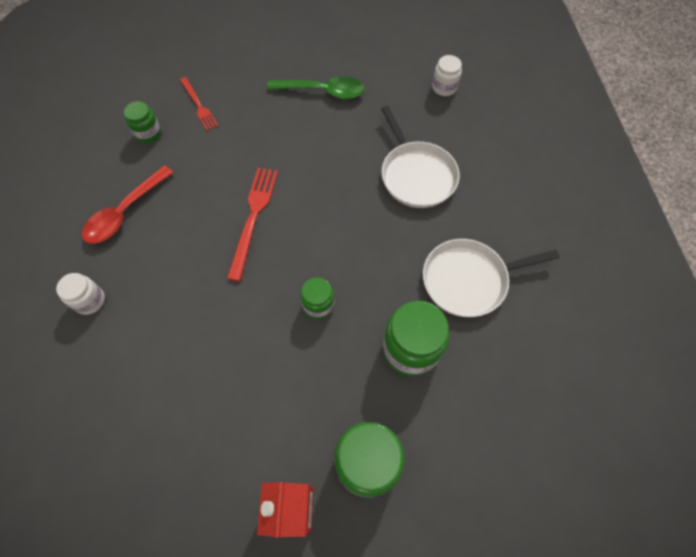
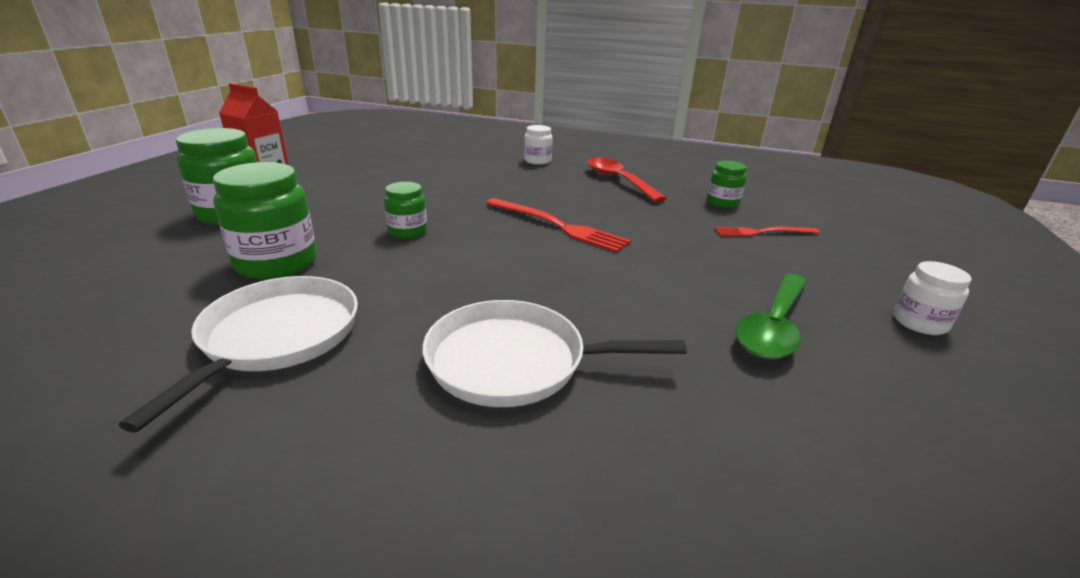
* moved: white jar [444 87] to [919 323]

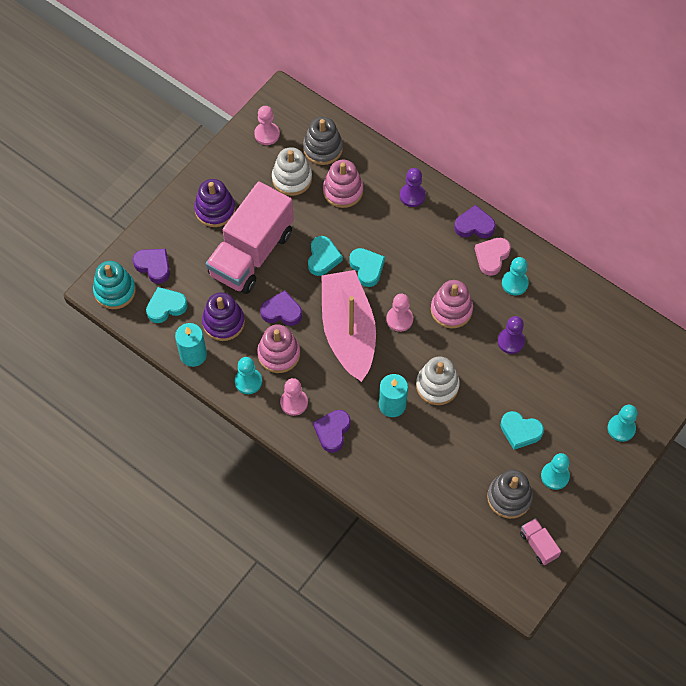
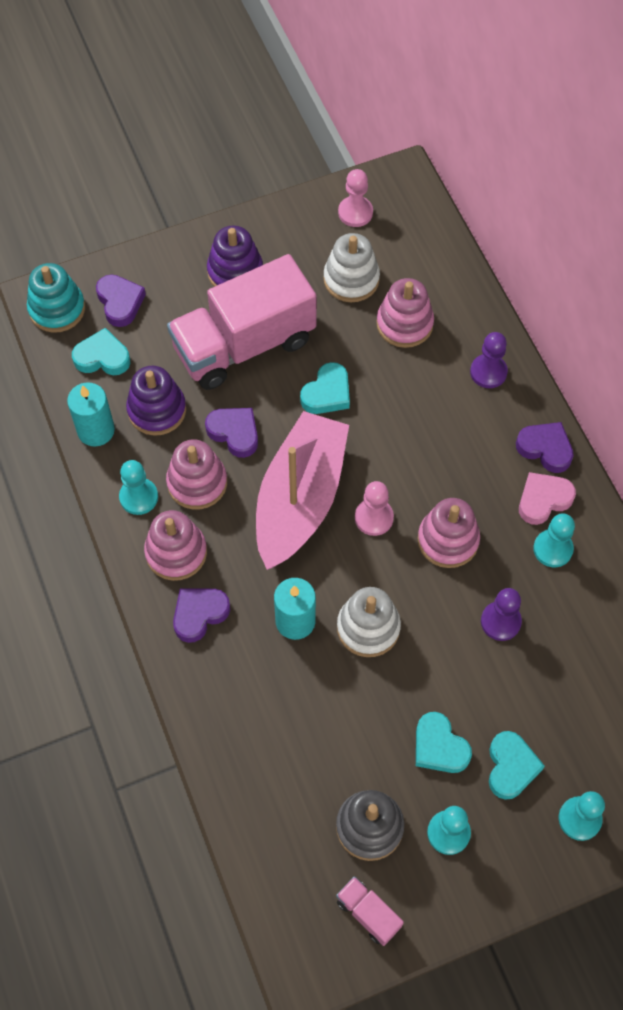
* replaced: rose-pink game pawn [294 402] to rose-pink ring stacker [176 552]
* removed: gray ring stacker [323 148]
* moved: teal heart [367 268] to [511 767]
* turned: rose-pink toy truck [538 545] = [368 913] 45 degrees counterclockwise

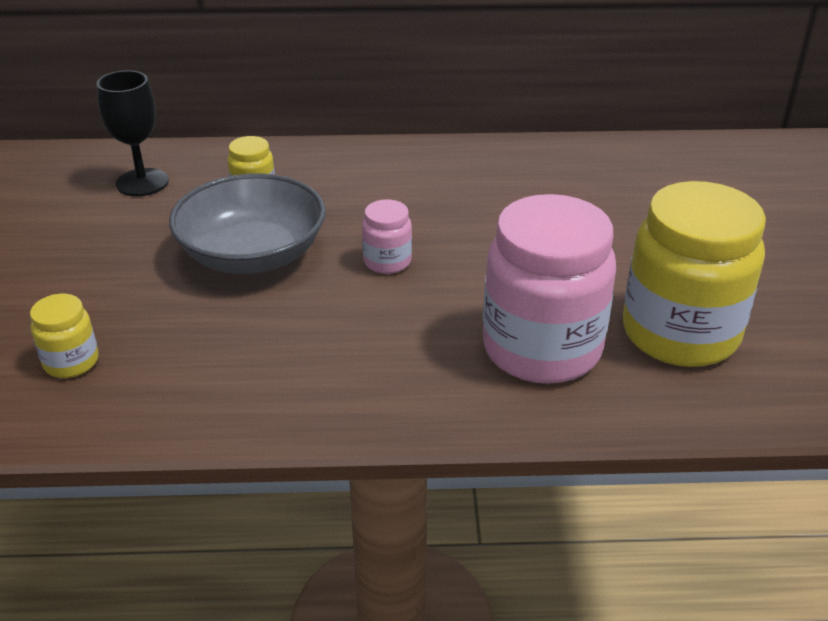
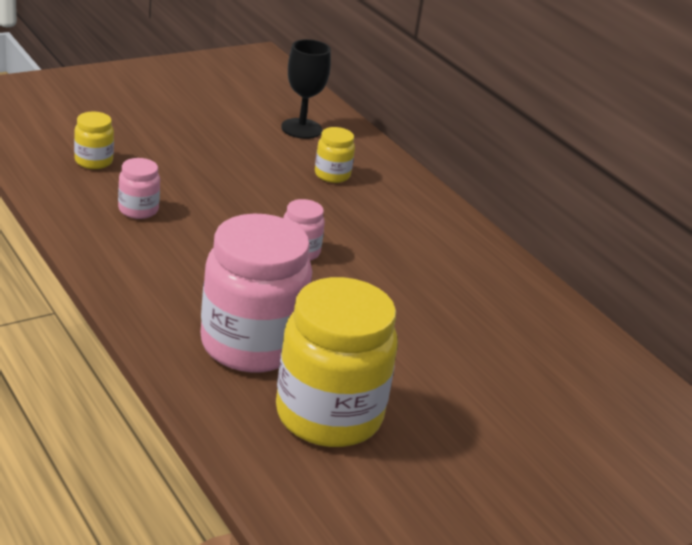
* removed: gray serving bowl [253 255]
* added: rose-pink jar [138 210]

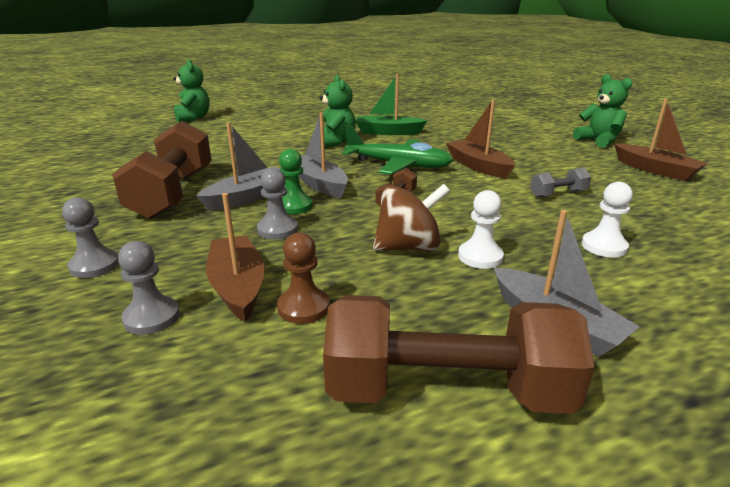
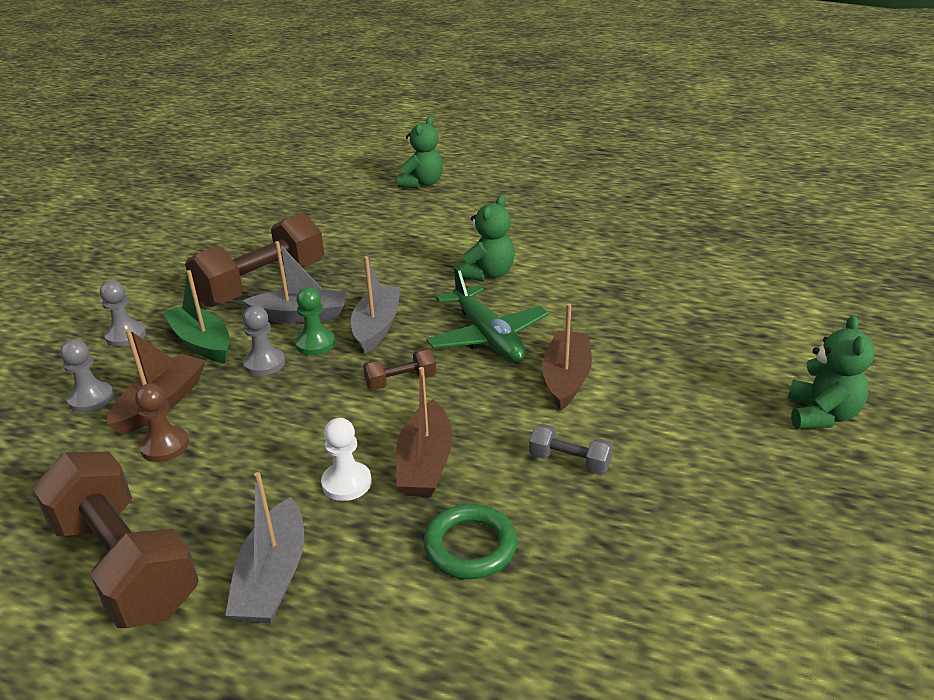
* moved: emerald toy boat [388 132] to [202 342]
* removed: dark brown whirligig [408 247]
* replaced: white game pawn [604 246] to emerald torus [470 546]
* moved: dark brown toy boat [655 170] to [425 463]

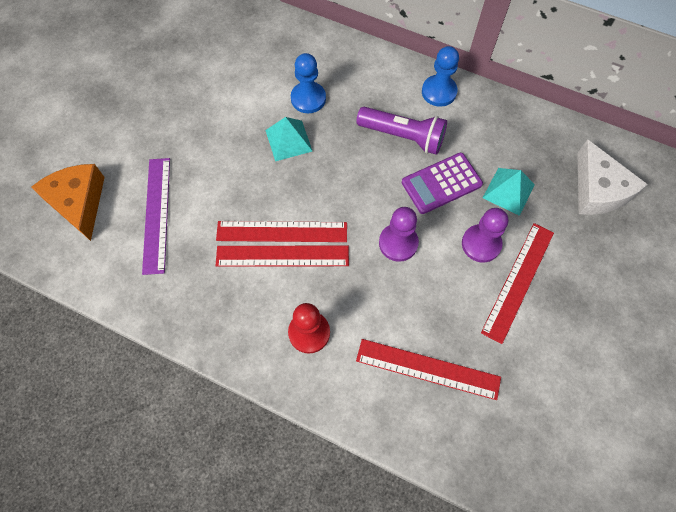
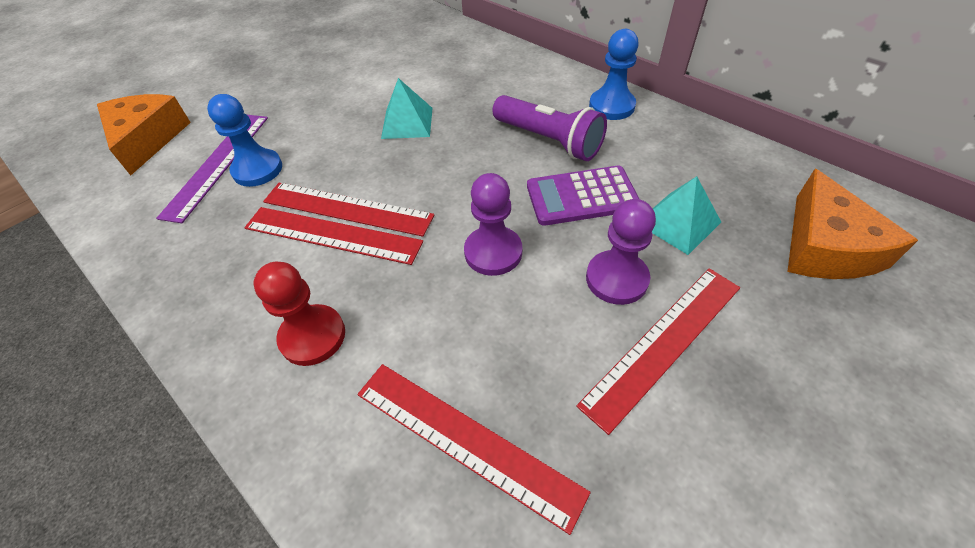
* moved: royal blue game pawn [308 98] to [257 169]
* recoloured: white cheese [598 190] to orange-coloured cheese [825 247]

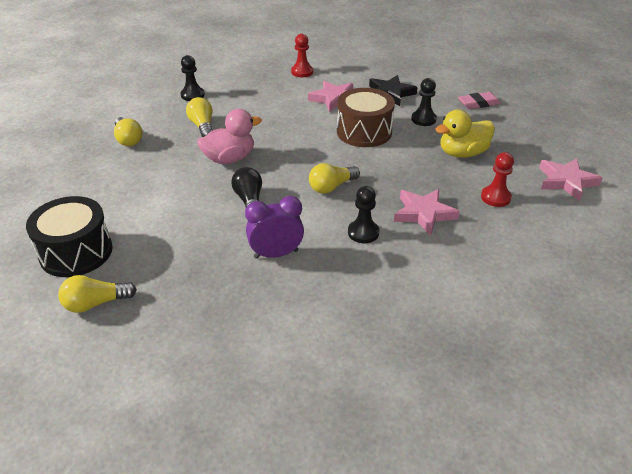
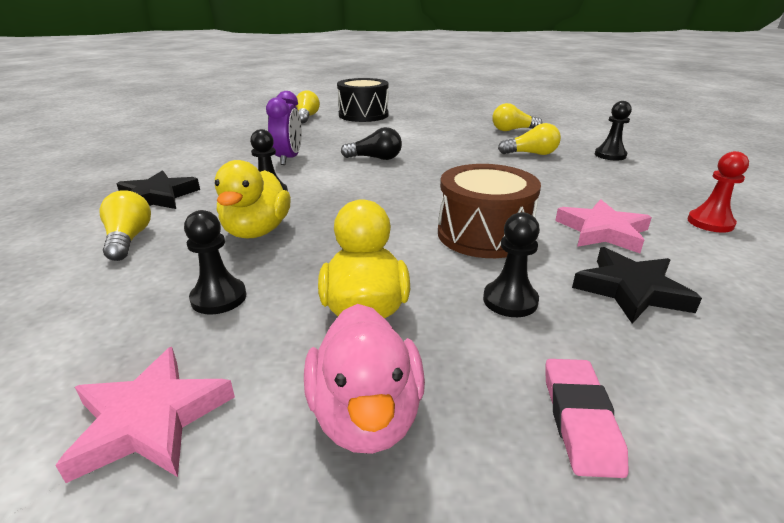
* moved: rose-pink duck [229 159] to [366 415]
* moved: golden bulb [331 187] to [129 239]
* replaced: rose-pink star shape [423 214] to golden duck [257 231]
* recoloured: scarlet game pawn [495 197] to jet-black game pawn [219 298]
* added: jet-black star shape [157 197]

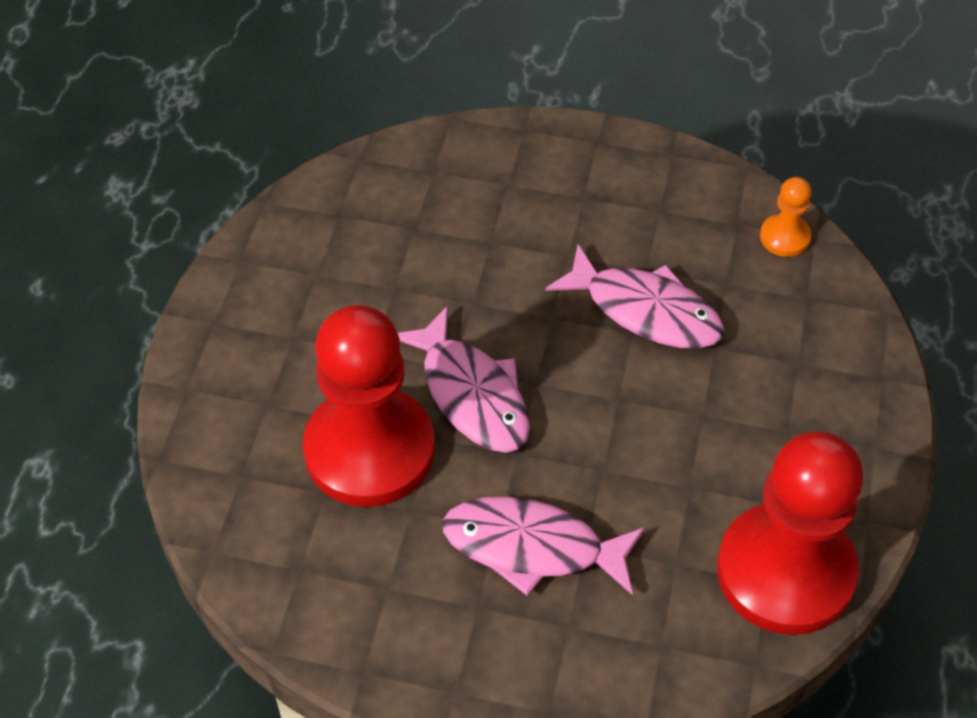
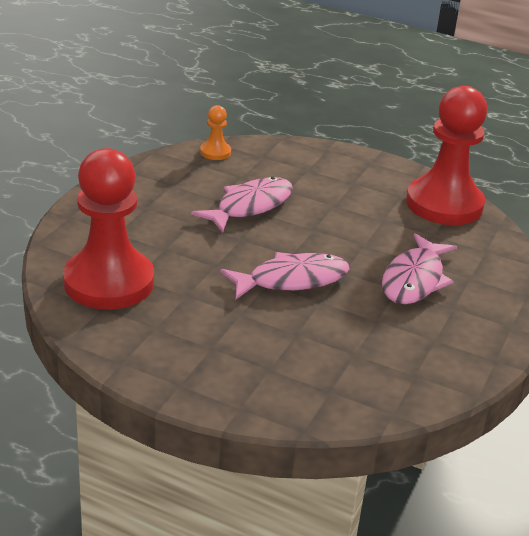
* moved: scarlet game pawn [369 450] to [109 282]

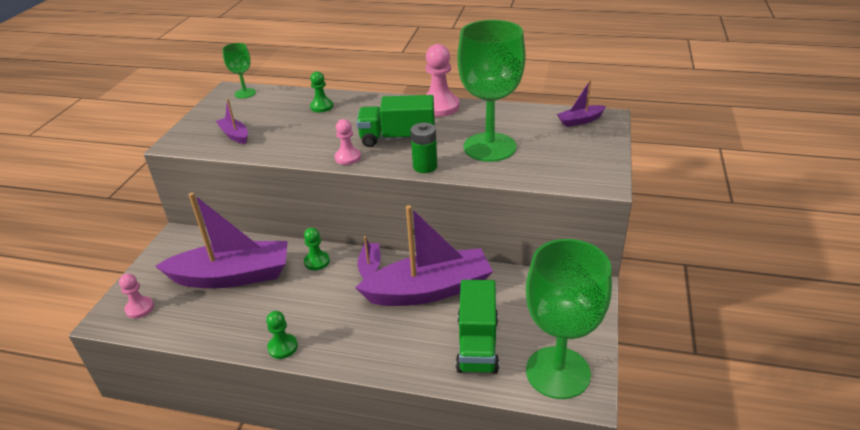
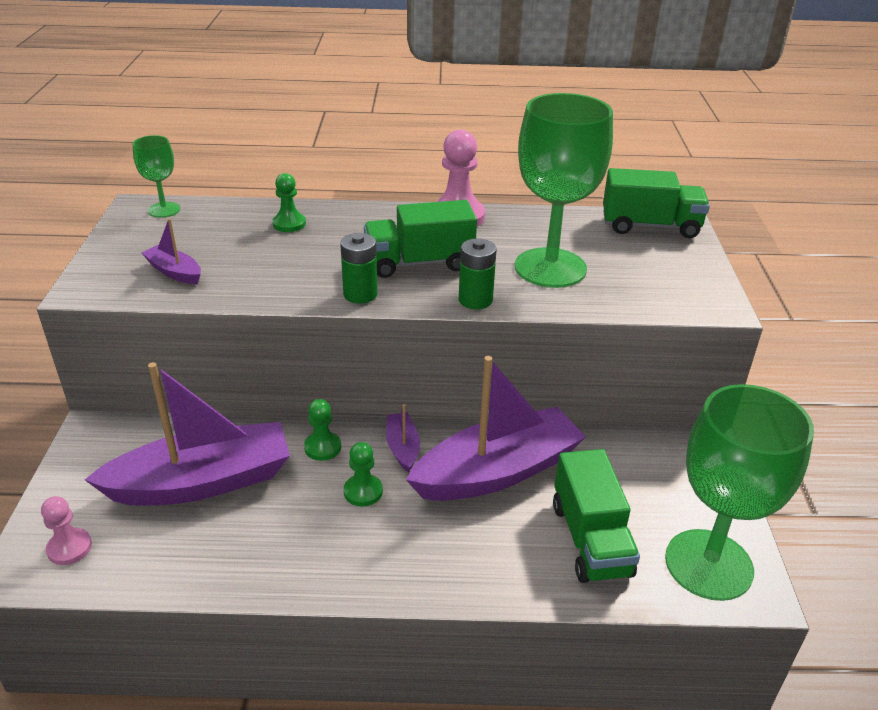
* moved: emerald game pawn [283 347] to [363 491]
* replaced: rose-pink game pawn [348 157] to emerald battery [360 294]
* replaced: royal purple toy boat [580 120] to emerald toy truck [650 226]

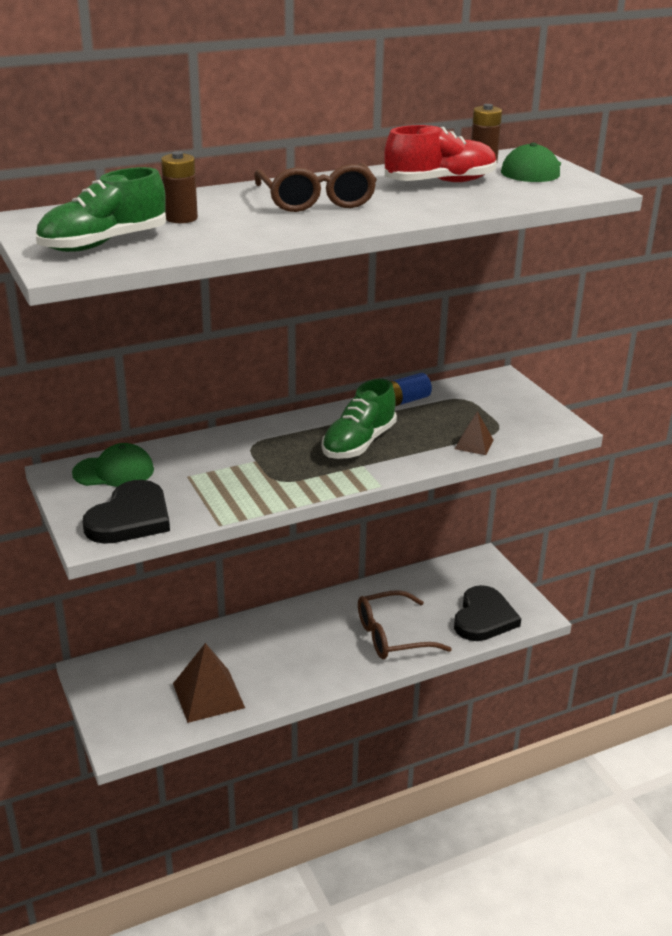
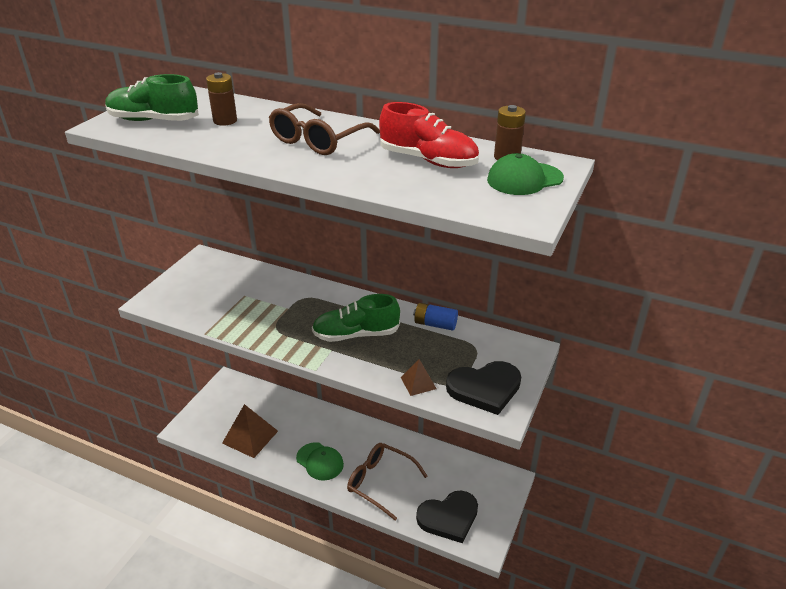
* moved: emerald baseball cap [114 471] to [320 461]
* moved: jet-black heart [130 518] to [485 388]

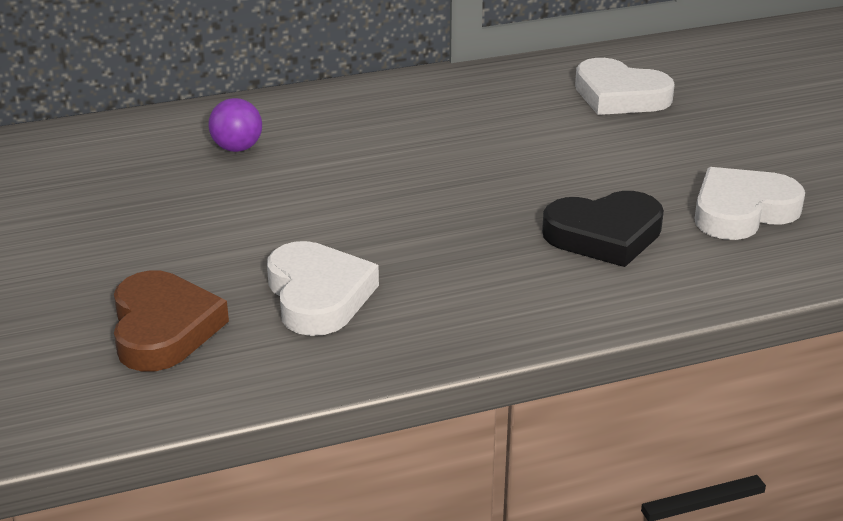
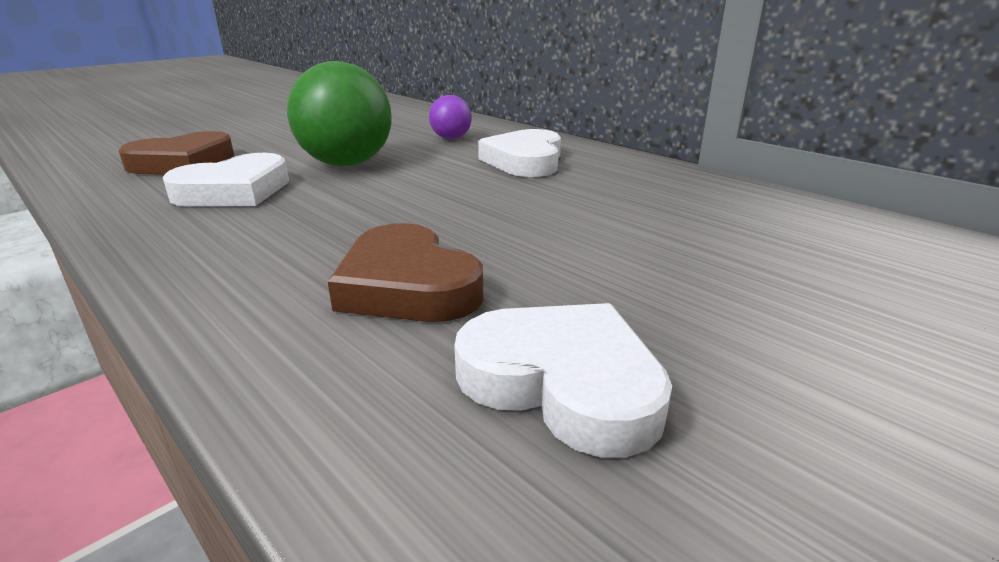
* recoloured: jet-black heart [604 235] to dark brown heart [407 286]
* moved: white heart [619 96] to [525 161]
* added: emerald sphere [347 164]

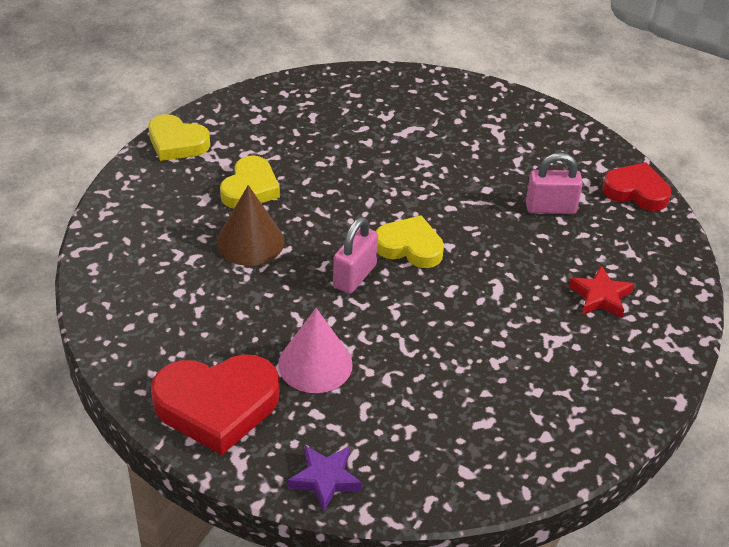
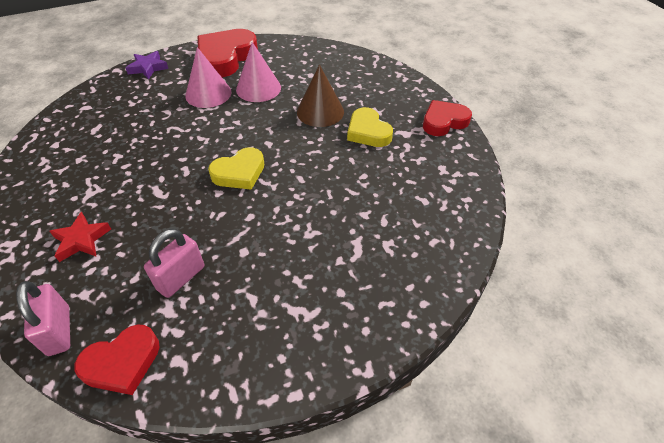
* recoloured: golden heart [177 143] to scarlet heart [444 122]
* moved: rose-pink small lock [354 276] to [59 330]
* added: rose-pink cone shape [258 88]

